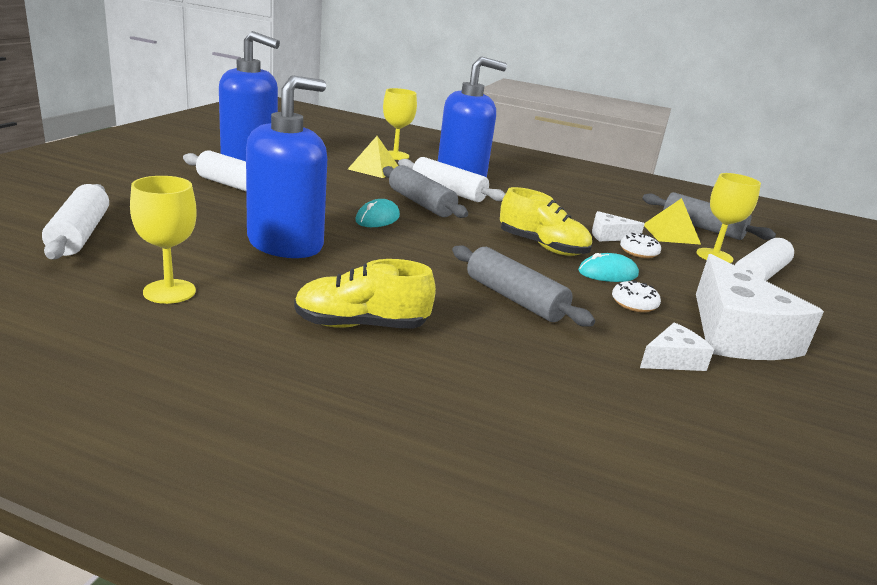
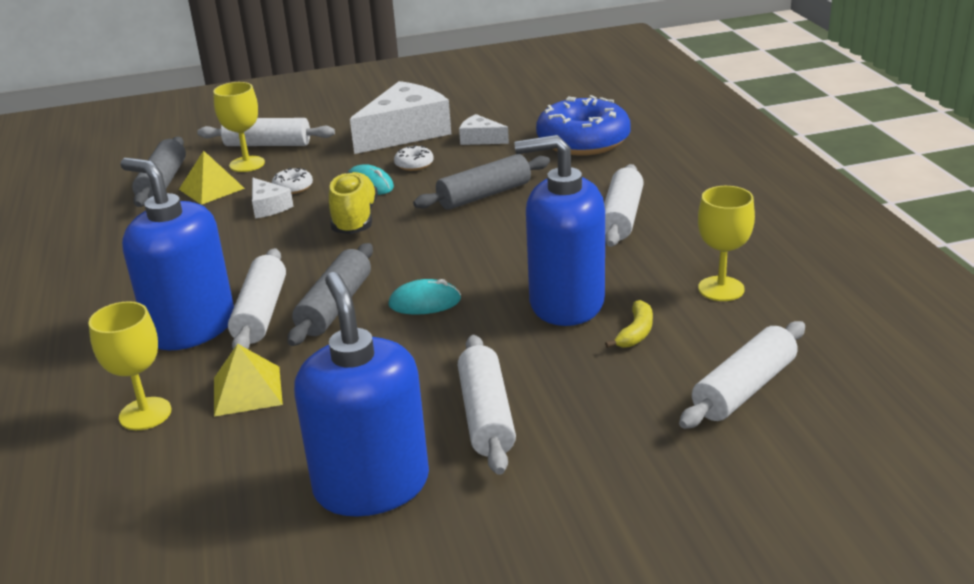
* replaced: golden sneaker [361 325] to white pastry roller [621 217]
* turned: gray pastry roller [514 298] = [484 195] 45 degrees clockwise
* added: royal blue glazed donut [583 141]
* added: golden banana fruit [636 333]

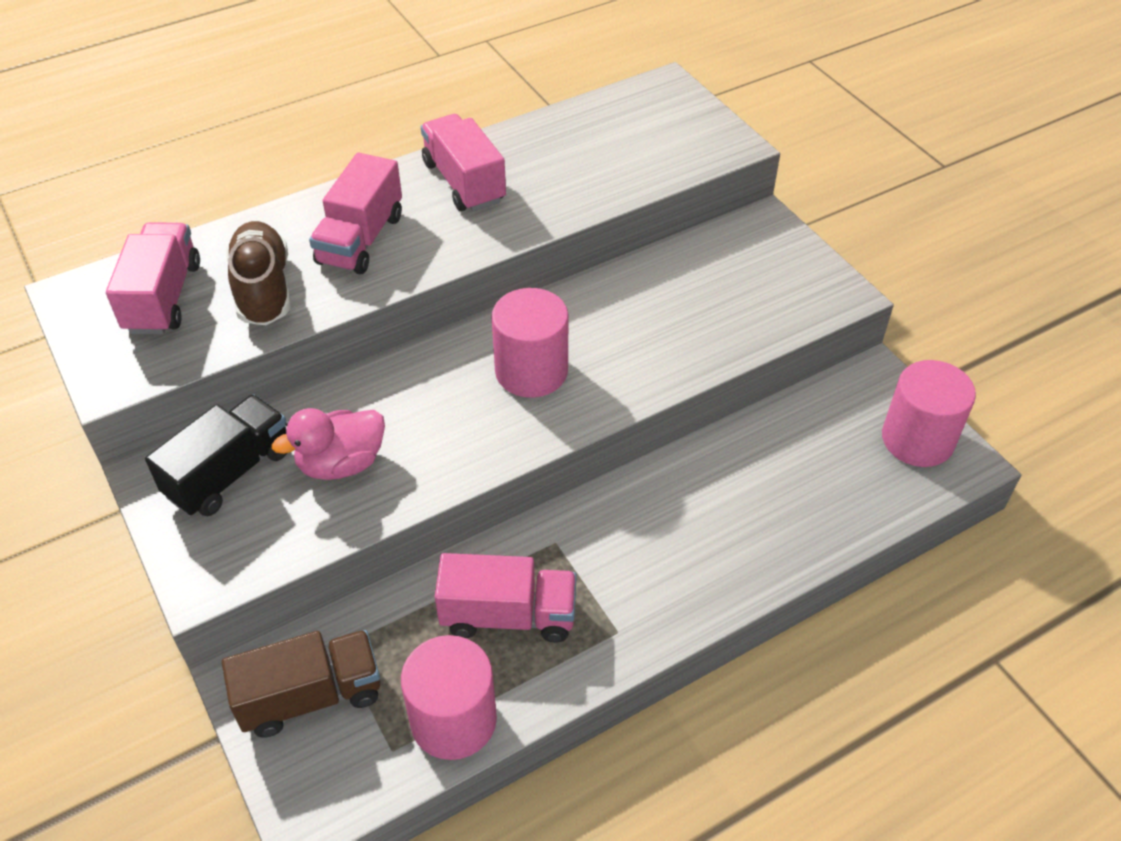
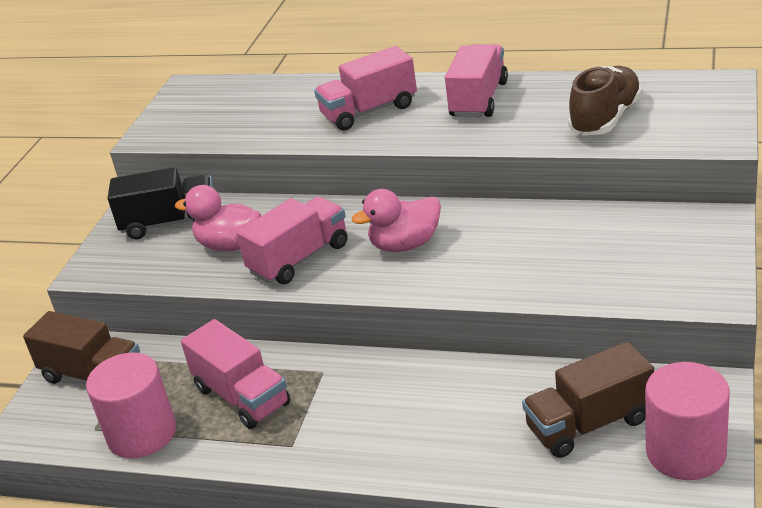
* moved: rose-pink toy truck [163 297] to [299 259]
* moved: dark brown sneaker [263 289] to [605 119]
* replaced: rose-pink solid cylinder [531 371] to rose-pink duck [405 245]
* added: dark brown toy truck [589 424]

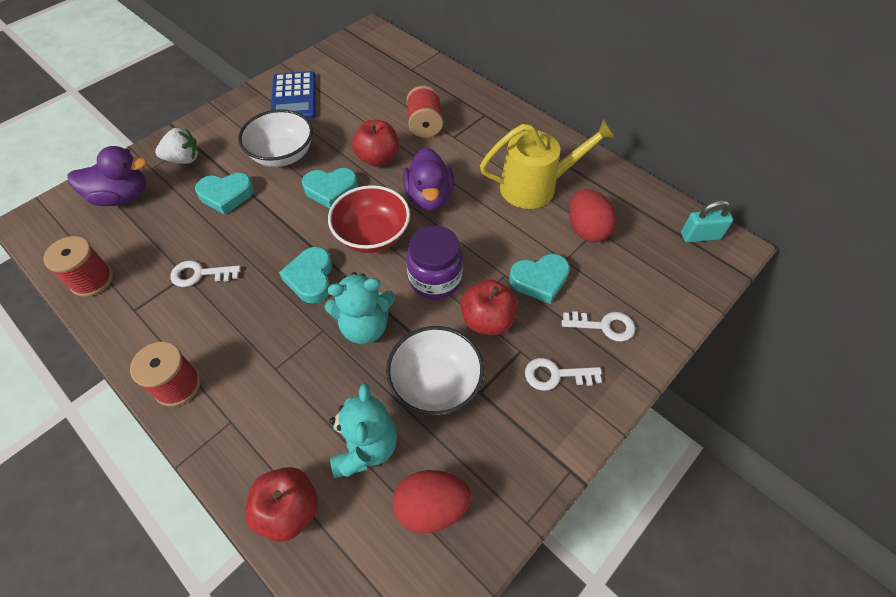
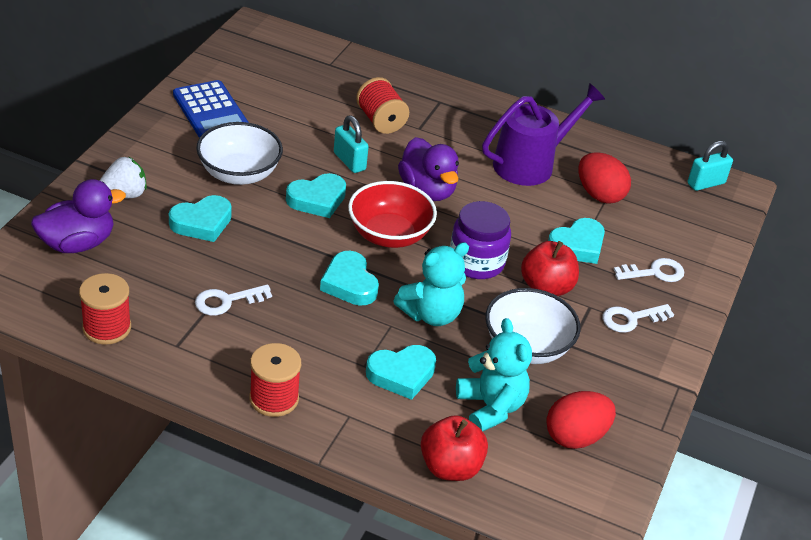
* replaced: scarlet toy apple [378 158] to teal small lock [349 161]
* recoloured: golden watering can [535 186] to royal purple watering can [530 164]
* added: teal heart [401 374]

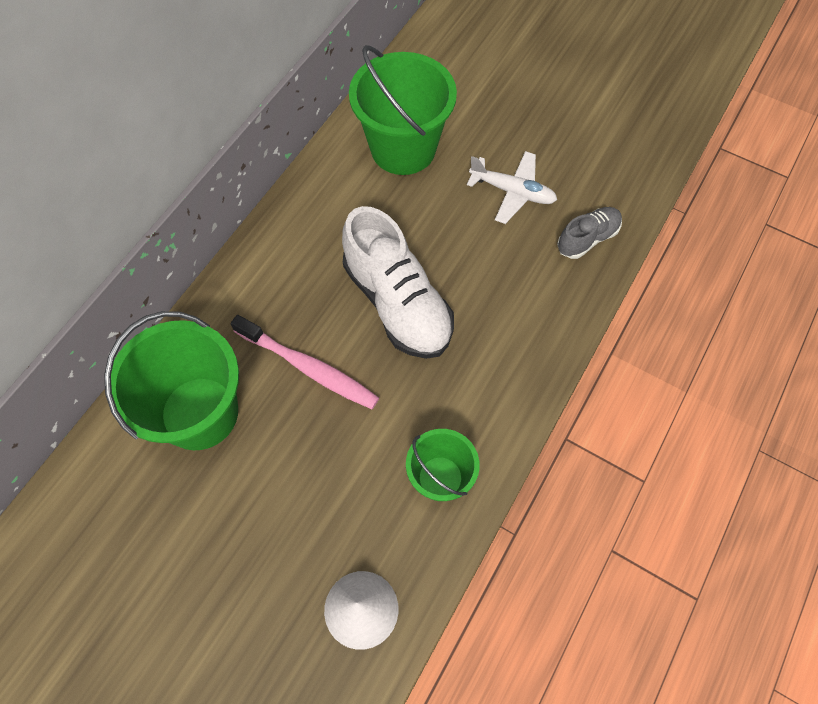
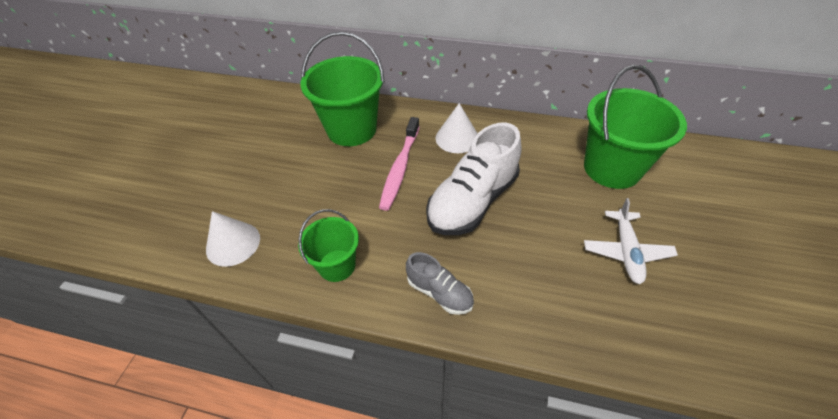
* moved: gray sneaker [587 239] to [439 292]
* added: white cone shape [457 138]

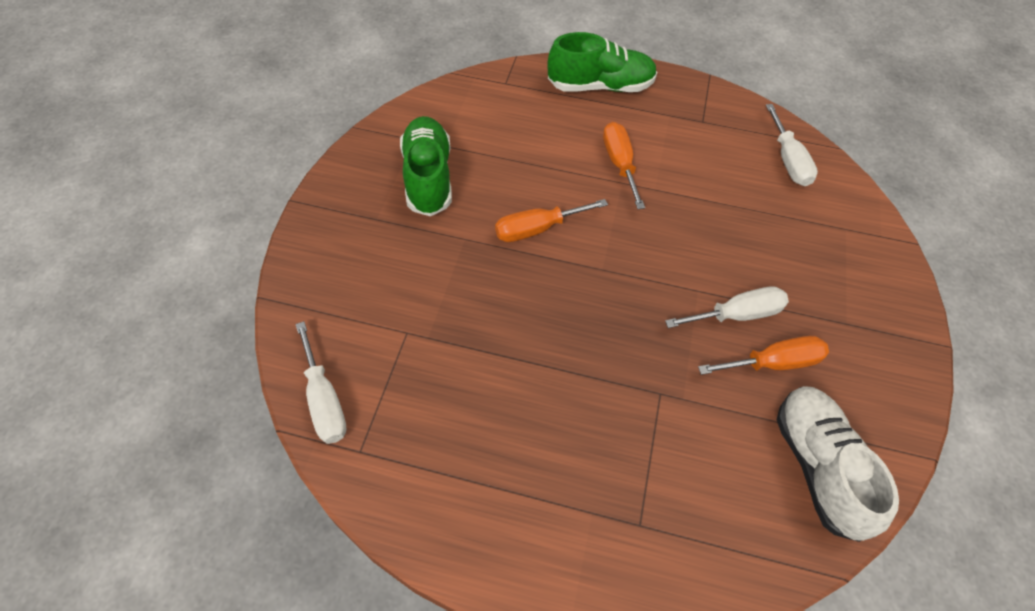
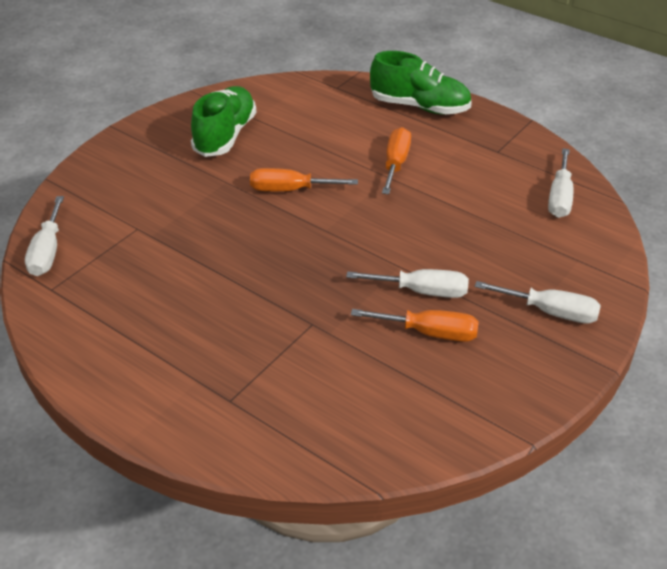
* removed: white sneaker [818 467]
* added: white screwdriver [550 312]

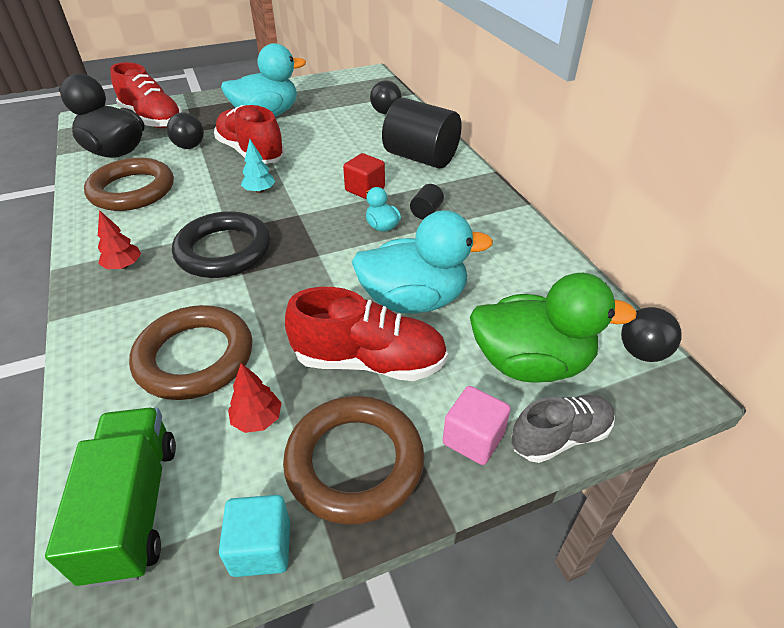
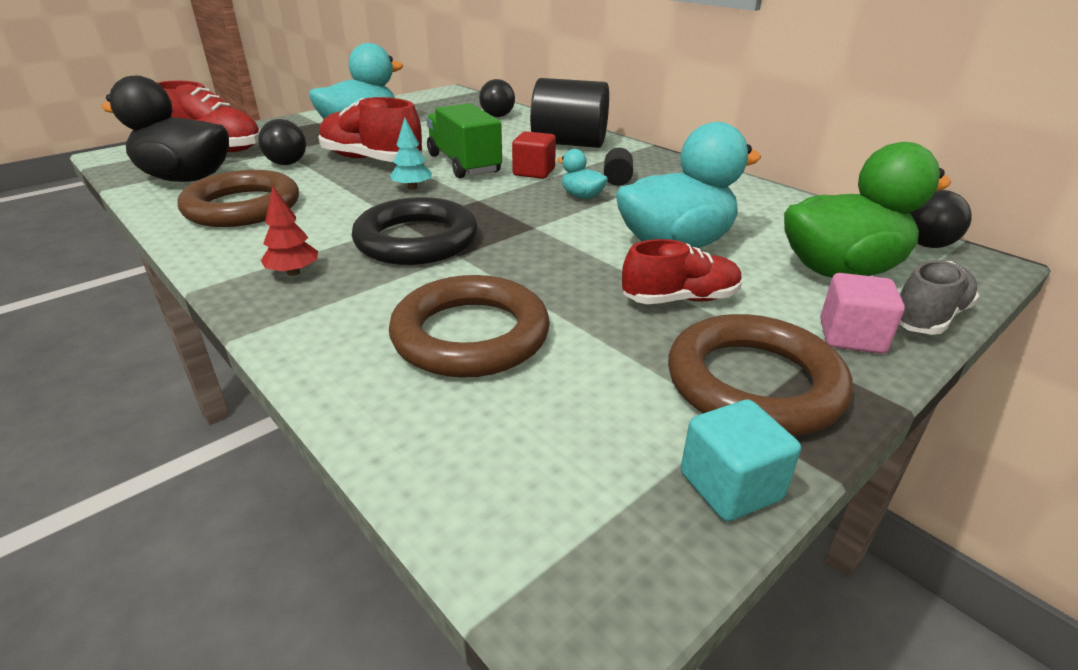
* moved: emerald toy truck [133 508] to [464 164]
* removed: scarlet toy tree [257 419]
* resized: scarlet sneaker [369 361] = [680 299] x0.66

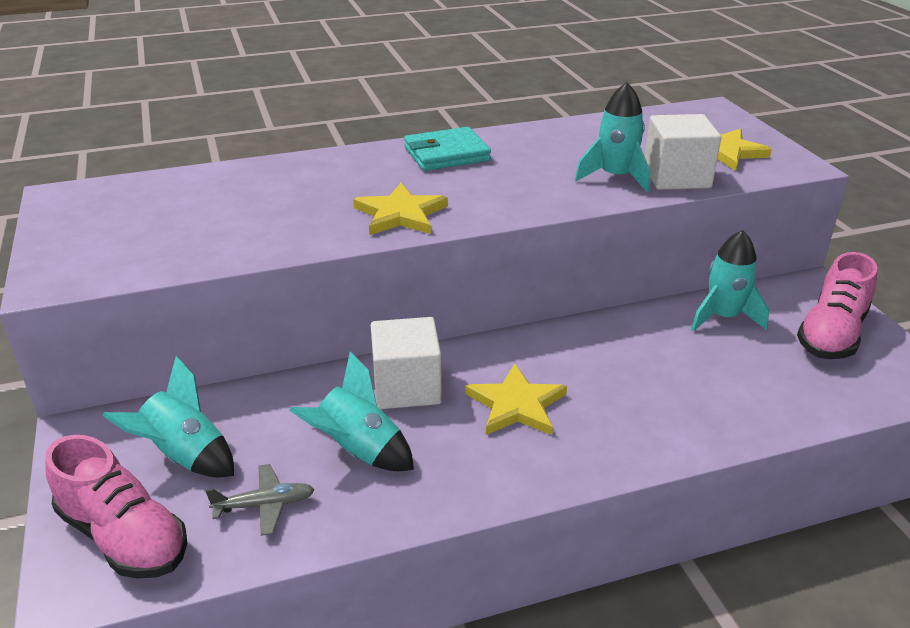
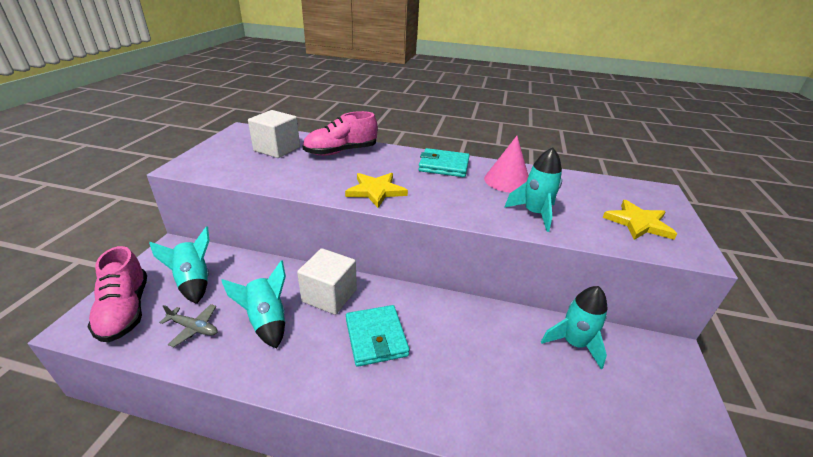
* replaced: golden star shape [516 405] to teal card wallet [376 337]
* moved: white solid cube [676 177] to [277 149]
* moved: rose-pink sneaker [831 334] to [341 152]
* added: rose-pink cone shape [507 181]

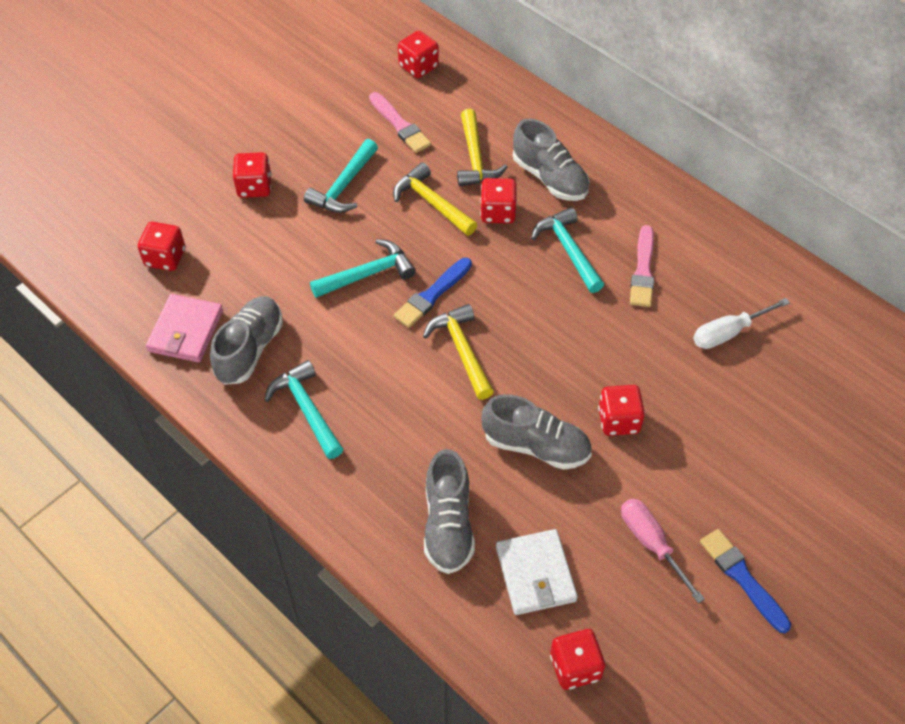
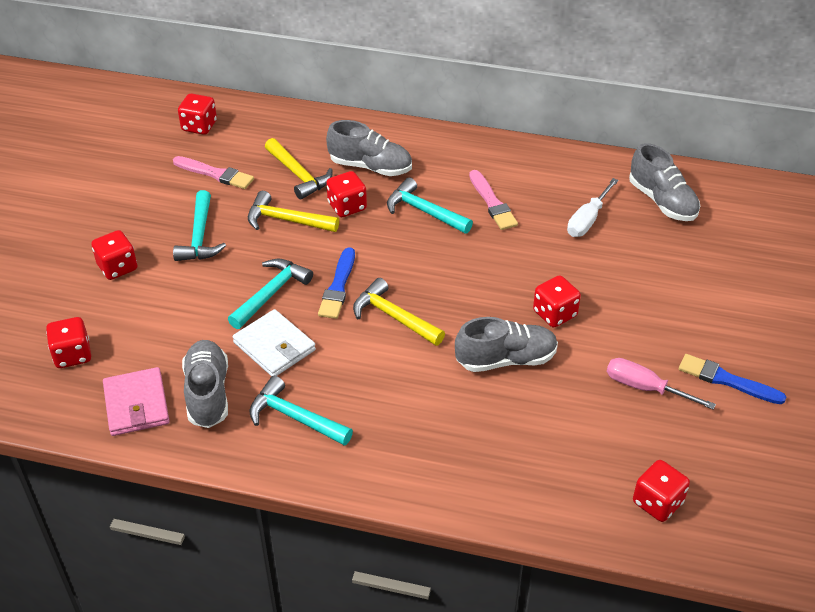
* moved: gray sneaker [448 525] to [662 201]
* moved: white card wallet [535 574] to [274 346]

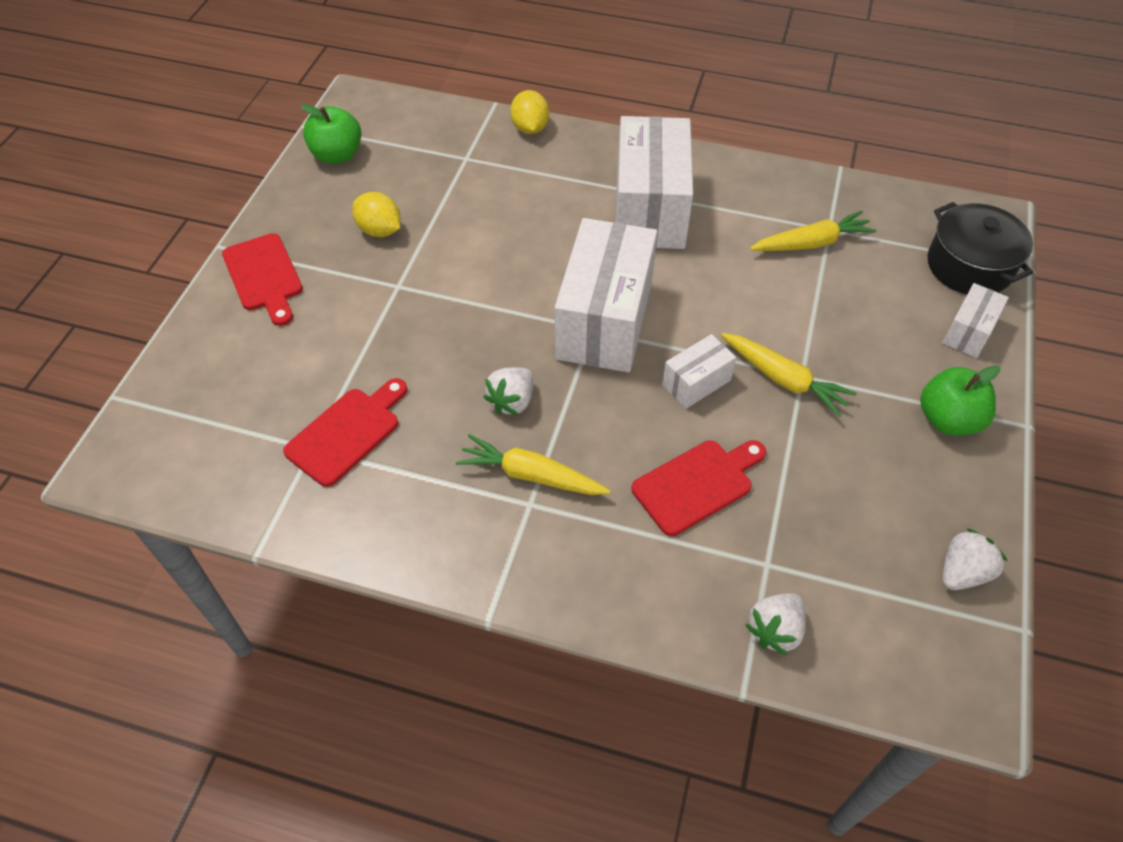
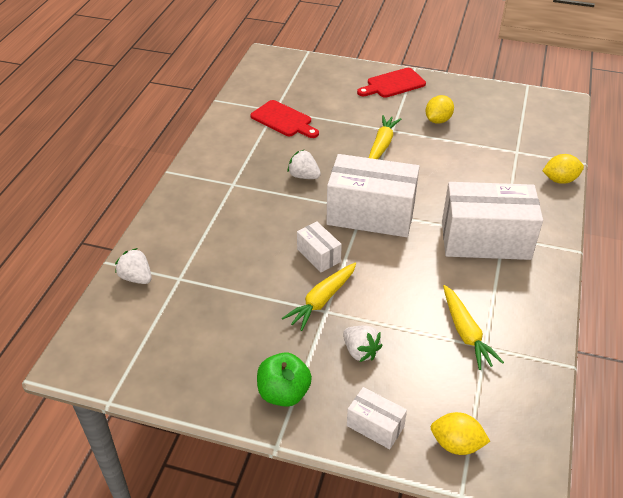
* removed: emerald toy apple [337 155]
* moved: golden root vegetable [531 475] to [382 145]
* removed: scarlet bread board [697 484]
* replaced: jet-black stockpot [969 266] to golden citrus fruit [456 444]
* moved: white strawberry [962 572] to [360 351]

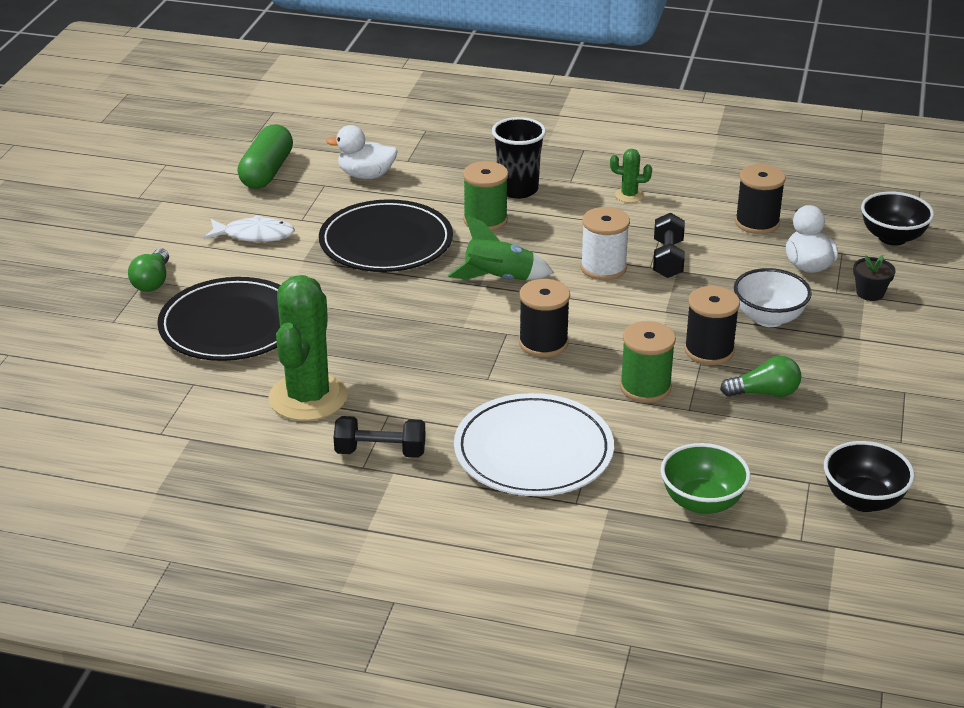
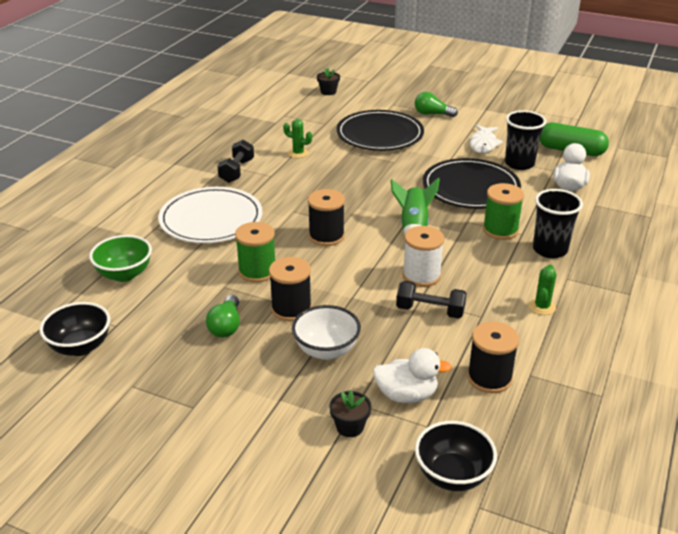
* resized: emerald saguaro cactus [308 397] = [298 153] x0.44
* added: jet-black flower pot [328 92]
* added: jet-black beaker [519 164]

